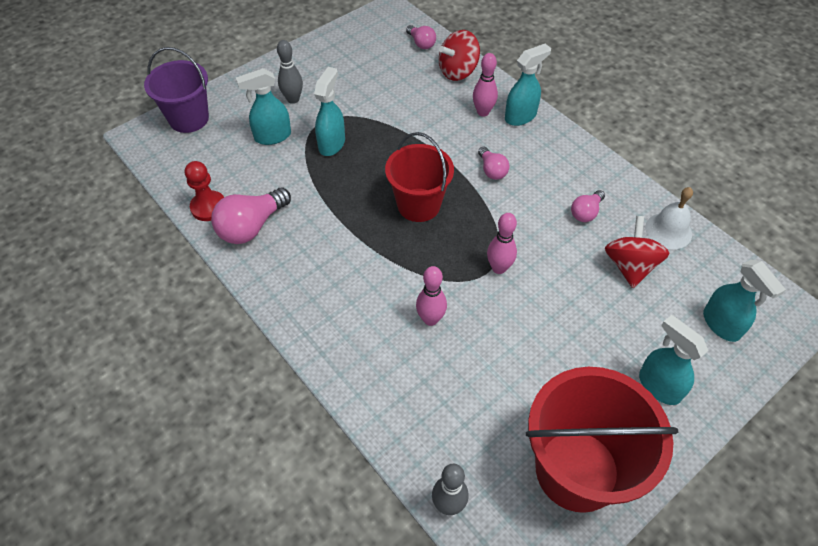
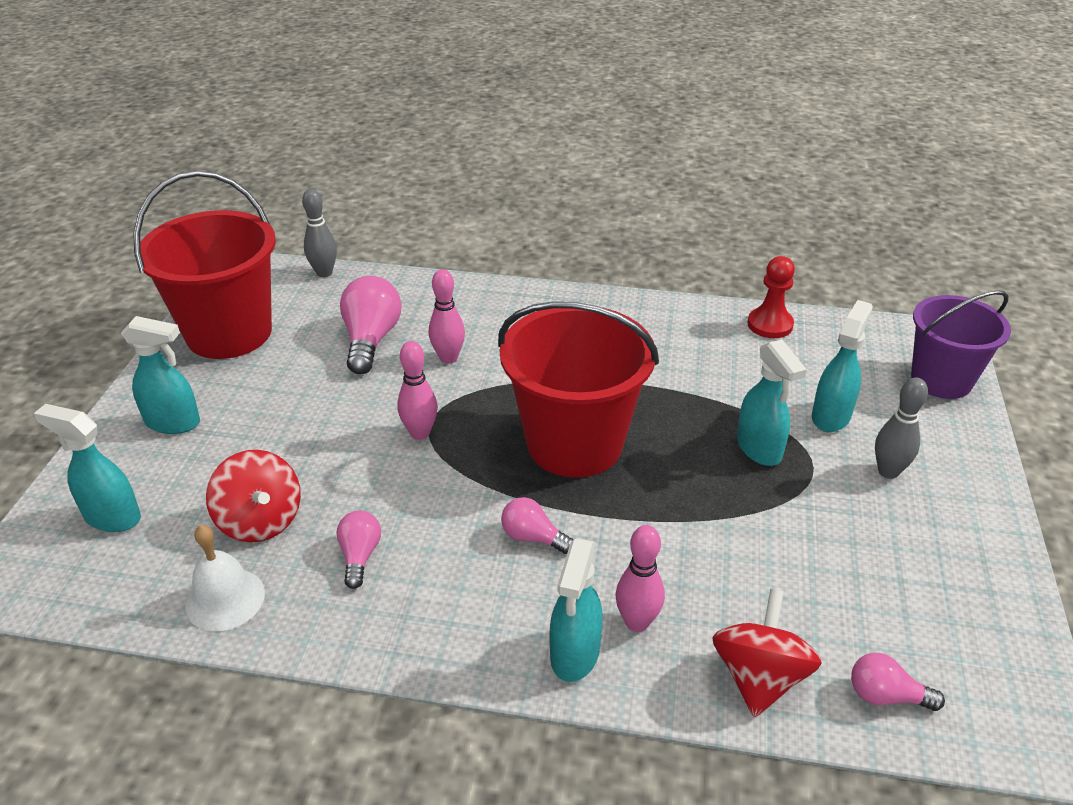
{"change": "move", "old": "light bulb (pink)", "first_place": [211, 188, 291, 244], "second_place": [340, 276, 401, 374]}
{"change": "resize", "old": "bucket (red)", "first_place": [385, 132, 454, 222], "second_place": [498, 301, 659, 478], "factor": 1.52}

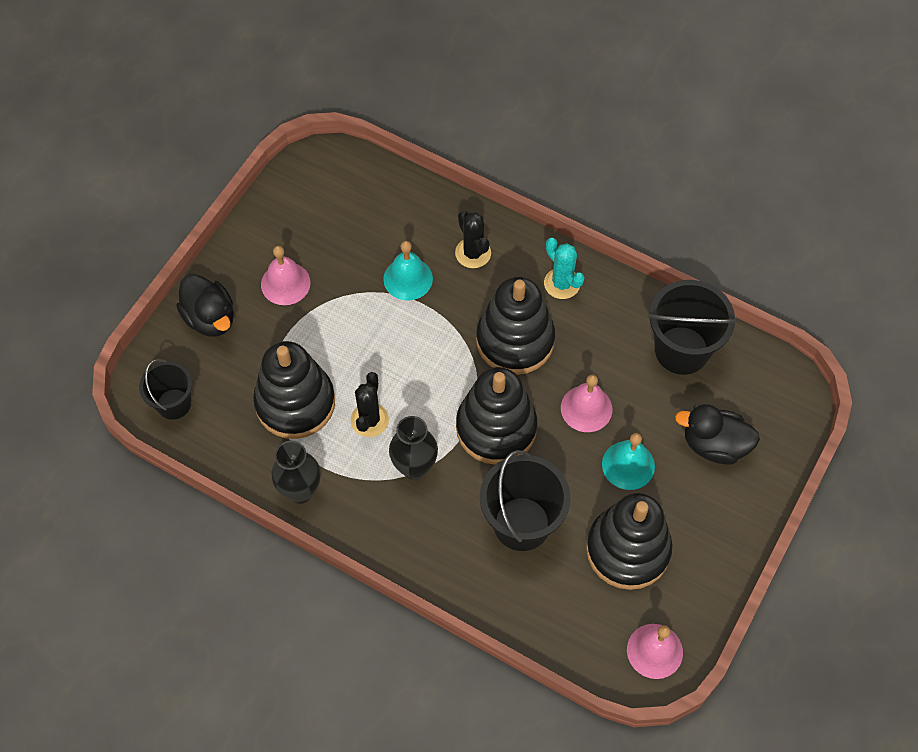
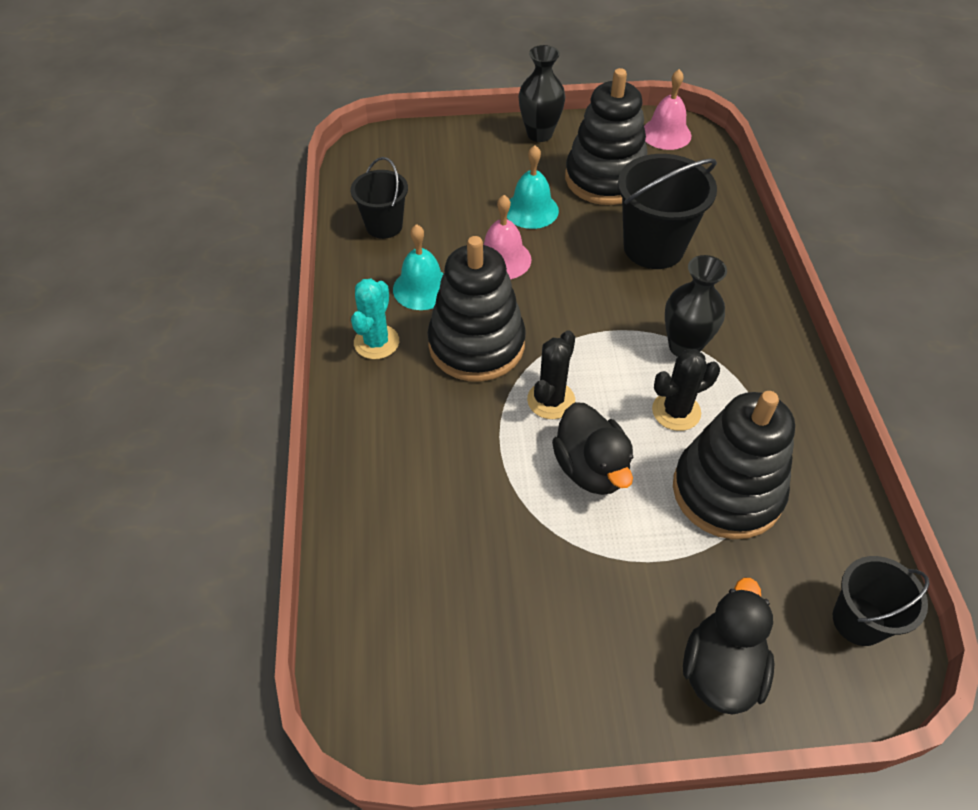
{"change": "resize", "old": "bucket (black)", "first_place": [648, 280, 737, 375], "second_place": [350, 157, 408, 239], "factor": 0.62}
{"change": "move", "old": "bell (turquoise)", "first_place": [383, 241, 433, 300], "second_place": [393, 224, 444, 310]}
{"change": "move", "old": "vase (black)", "first_place": [271, 441, 321, 504], "second_place": [518, 45, 565, 142]}
{"change": "move", "old": "cactus (black)", "first_place": [455, 210, 491, 268], "second_place": [527, 330, 575, 419]}
{"change": "move", "old": "duck (black)", "first_place": [675, 404, 760, 464], "second_place": [552, 402, 633, 495]}
{"change": "delete", "old": "bell (pink)", "first_place": [261, 246, 311, 305]}
{"change": "delete", "old": "stacking toy (black)", "first_place": [456, 367, 537, 464]}

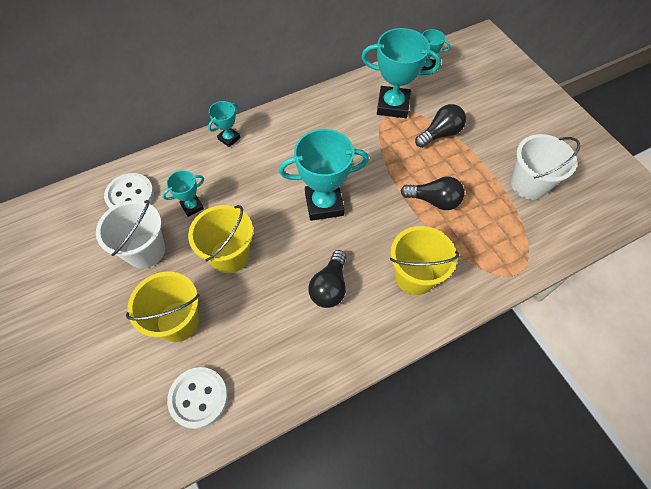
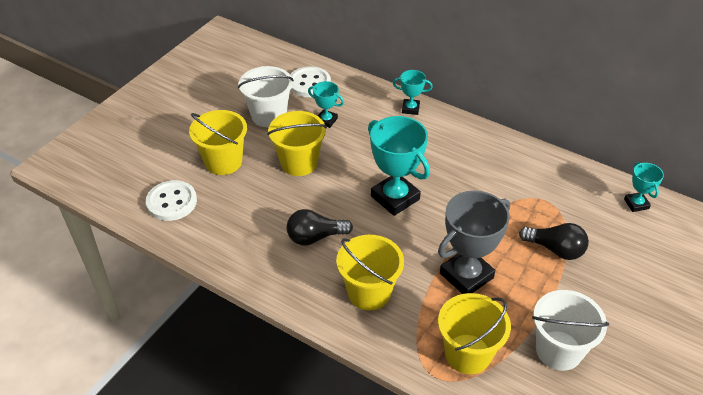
{"change": "replace", "old": "light bulb (black)", "new": "trophy (grey)", "first_place": [401, 176, 465, 210], "second_place": [438, 191, 510, 294]}
{"change": "insert", "new": "bucket (yellow)", "second_place": [438, 293, 511, 374]}
{"change": "delete", "old": "trophy (turquoise)", "first_place": [361, 28, 441, 118]}

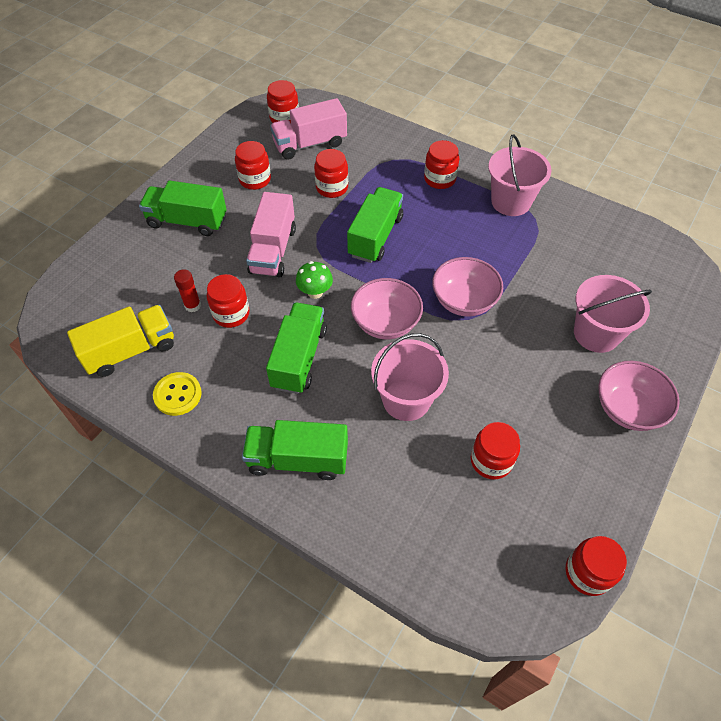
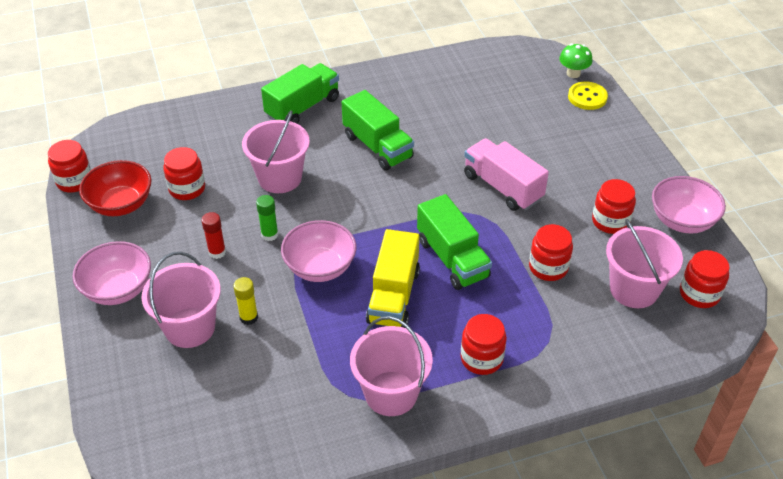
{"change": "insert", "new": "bowl (red)", "second_place": [79, 160, 151, 216]}
{"change": "move", "old": "glue stick (red)", "first_place": [174, 269, 201, 312], "second_place": [202, 212, 226, 259]}
{"change": "insert", "new": "glue stick (yellow)", "second_place": [233, 277, 258, 325]}
{"change": "insert", "new": "glue stick (green)", "second_place": [256, 195, 278, 241]}
{"change": "move", "old": "truck (yellow)", "first_place": [67, 305, 174, 377], "second_place": [366, 229, 420, 328]}
{"change": "move", "old": "mushroom (green)", "first_place": [296, 261, 333, 299], "second_place": [559, 44, 592, 78]}
{"change": "move", "old": "button (yellow)", "first_place": [153, 372, 202, 416], "second_place": [568, 82, 608, 110]}
{"change": "replace", "old": "truck (pink)", "new": "bucket (pink)", "first_place": [270, 98, 347, 160], "second_place": [606, 219, 683, 308]}
{"change": "move", "old": "bowl (pink)", "first_place": [351, 278, 423, 339], "second_place": [652, 176, 726, 233]}
{"change": "delete", "old": "truck (green)", "first_place": [139, 181, 227, 236]}
{"change": "delete", "old": "jar (red)", "first_place": [207, 274, 250, 328]}

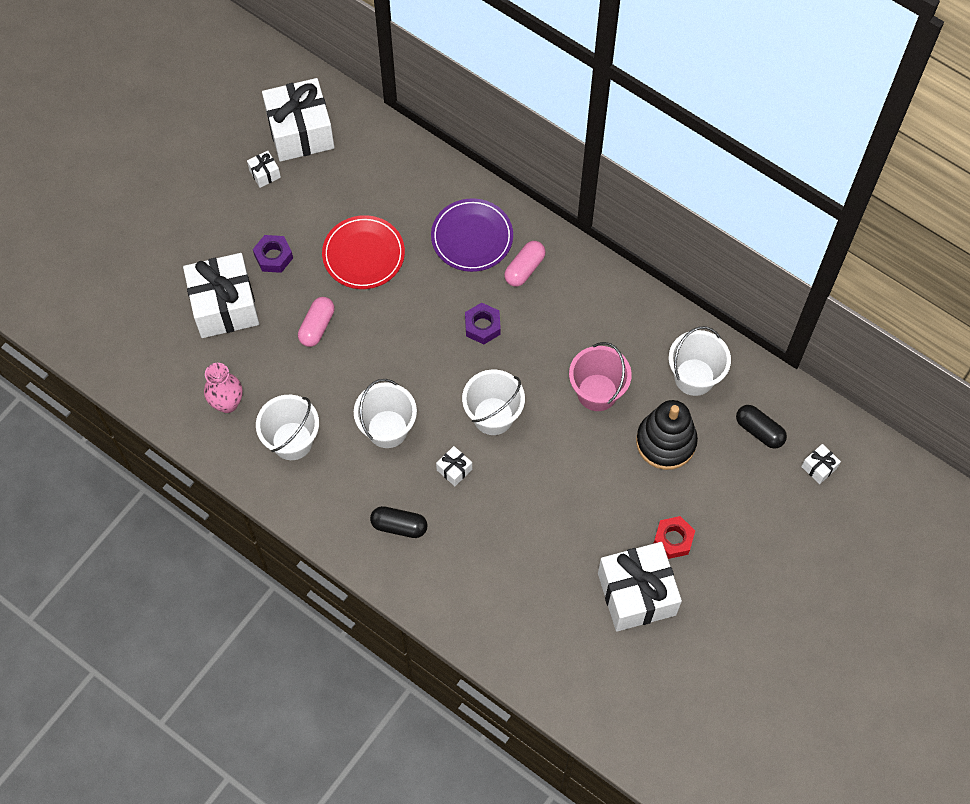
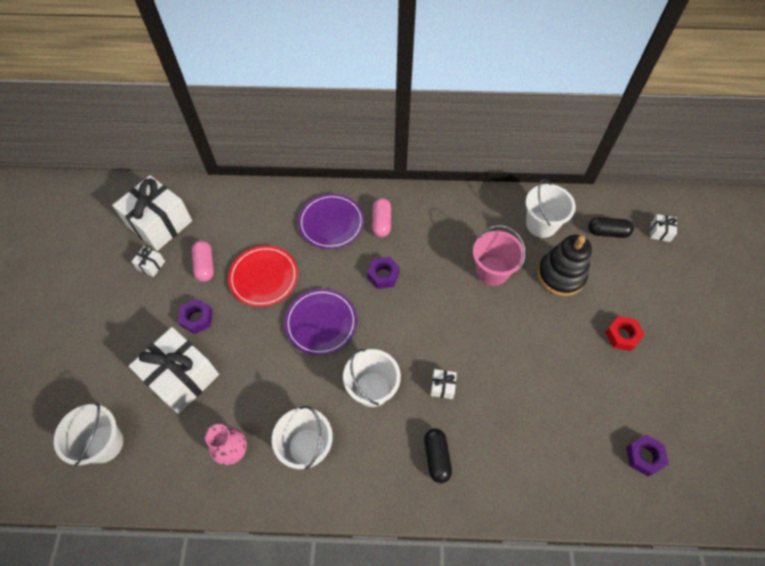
{"change": "move", "old": "bucket (white)", "first_place": [462, 370, 525, 435], "second_place": [54, 403, 123, 467]}
{"change": "move", "old": "capsule (pink)", "first_place": [298, 297, 335, 347], "second_place": [192, 240, 214, 282]}
{"change": "insert", "new": "plate (purple)", "second_place": [285, 289, 357, 355]}
{"change": "rotate", "old": "capsule (black)", "first_place": [370, 506, 428, 538], "second_place": [424, 428, 452, 483], "degrees": -75}
{"change": "insert", "new": "nut (purple)", "second_place": [626, 435, 669, 476]}
{"change": "delete", "old": "gift (white)", "first_place": [598, 542, 682, 631]}

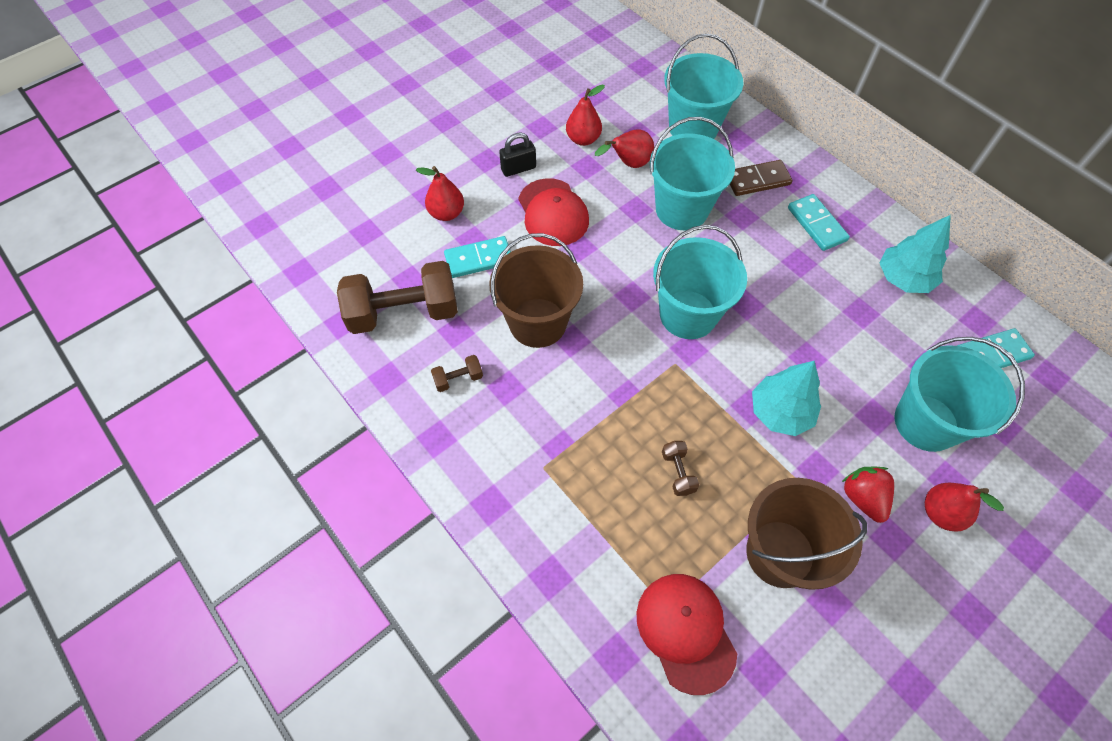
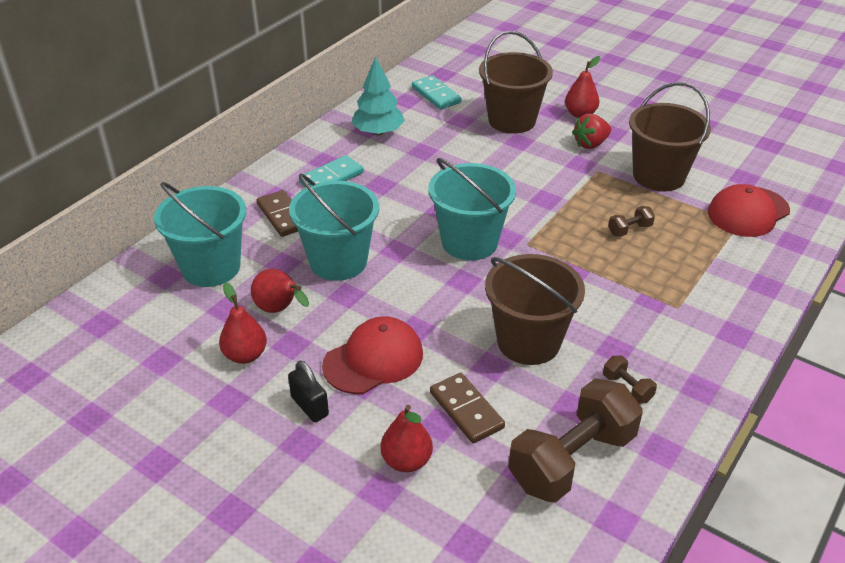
{"change": "recolor", "old": "domino (turquoise)", "new": "domino (brown)", "first_place": [444, 236, 511, 278], "second_place": [430, 373, 505, 443]}
{"change": "recolor", "old": "bucket (turquoise)", "new": "bucket (brown)", "first_place": [895, 337, 1025, 452], "second_place": [479, 31, 553, 134]}
{"change": "rotate", "old": "dumbbell (brown)", "first_place": [337, 261, 458, 334], "second_place": [508, 378, 643, 503], "degrees": 75}
{"change": "delete", "old": "tree (turquoise)", "first_place": [752, 361, 821, 436]}

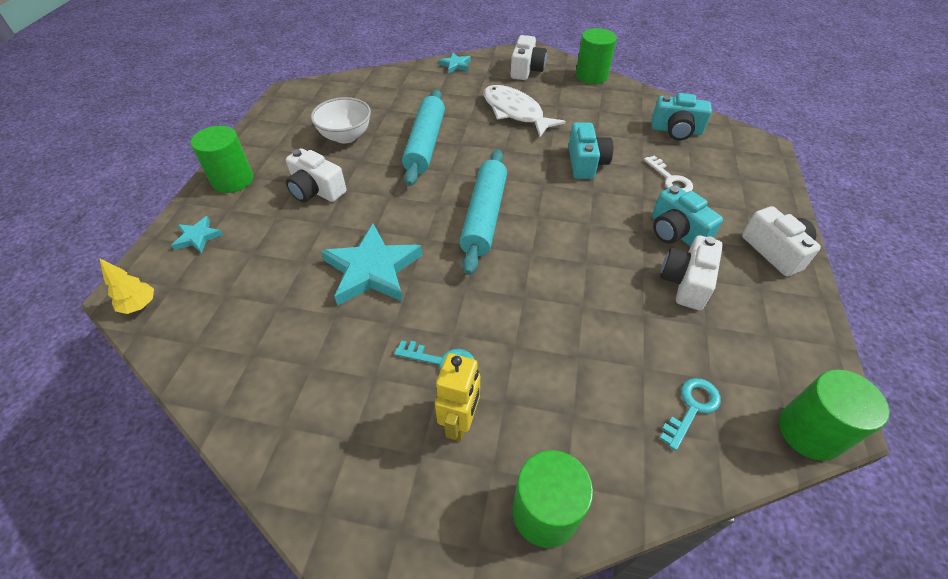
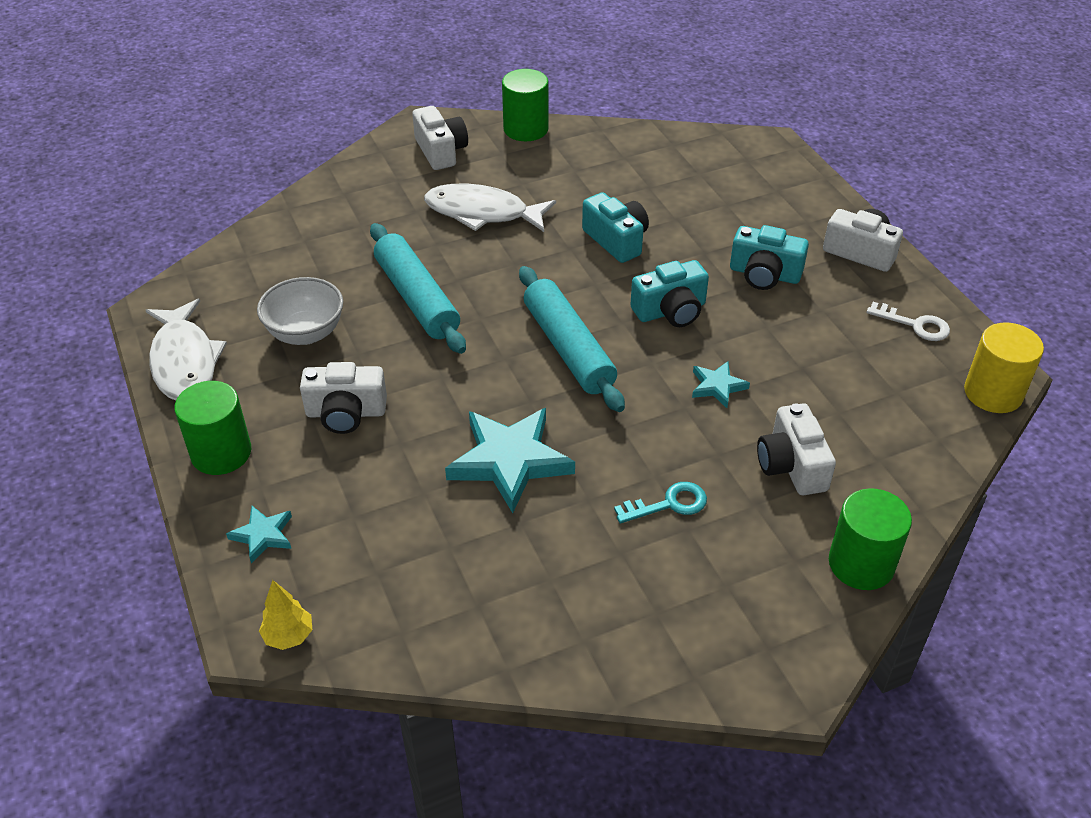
{"change": "insert", "new": "fish (white)", "second_place": [146, 299, 227, 400]}
{"change": "move", "old": "camera (turquoise)", "first_place": [652, 93, 712, 141], "second_place": [630, 260, 709, 327]}
{"change": "move", "old": "star (turquoise)", "first_place": [439, 53, 471, 73], "second_place": [692, 361, 750, 408]}
{"change": "move", "old": "camera (white)", "first_place": [660, 235, 723, 310], "second_place": [757, 403, 836, 495]}
{"change": "move", "old": "key (white)", "first_place": [644, 155, 693, 192], "second_place": [867, 302, 950, 341]}
{"change": "recolor", "old": "cylinder (green)", "new": "cylinder (yellow)", "first_place": [779, 370, 890, 461], "second_place": [964, 322, 1044, 413]}
{"change": "delete", "old": "robot (yellow)", "first_place": [435, 353, 480, 441]}
{"change": "delete", "old": "key (turquoise)", "first_place": [659, 378, 721, 451]}

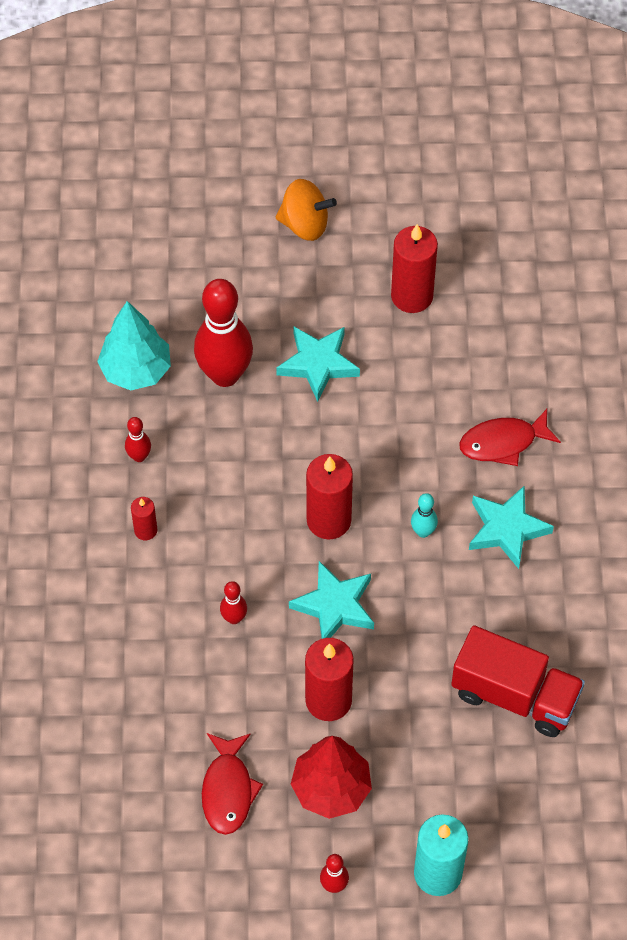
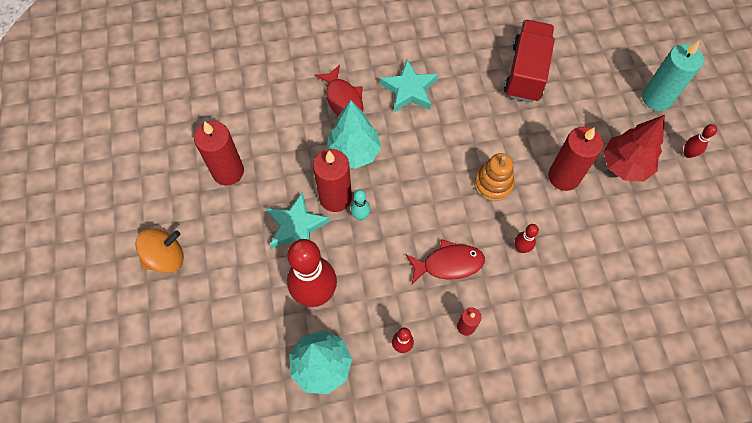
{"change": "rotate", "old": "spinning top (orange)", "first_place": [276, 179, 337, 241], "second_place": [136, 228, 184, 273], "degrees": 60}
{"change": "move", "old": "candle (red)", "first_place": [306, 454, 353, 540], "second_place": [313, 149, 352, 212]}
{"change": "insert", "new": "tree (turquoise)", "second_place": [327, 100, 381, 169]}
{"change": "move", "old": "bowling pin (turquoise)", "first_place": [411, 493, 438, 538], "second_place": [351, 190, 371, 220]}
{"change": "move", "old": "fish (red)", "first_place": [202, 733, 263, 835], "second_place": [406, 239, 485, 284]}
{"change": "replace", "old": "star (turquoise)", "new": "stacking toy (orange)", "first_place": [289, 561, 374, 639], "second_place": [474, 153, 514, 201]}

